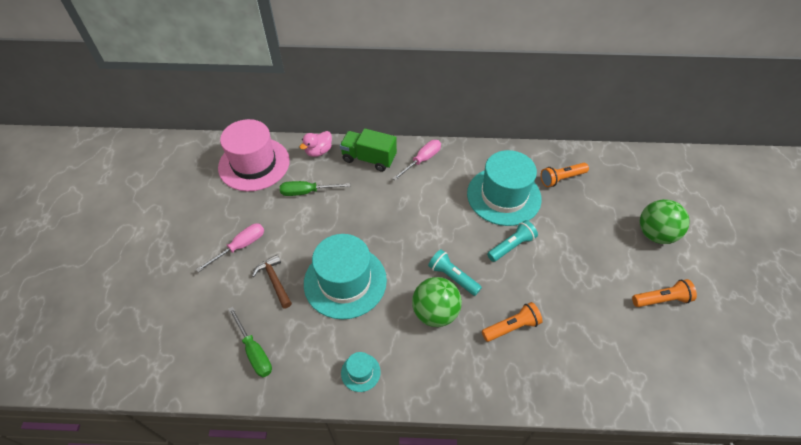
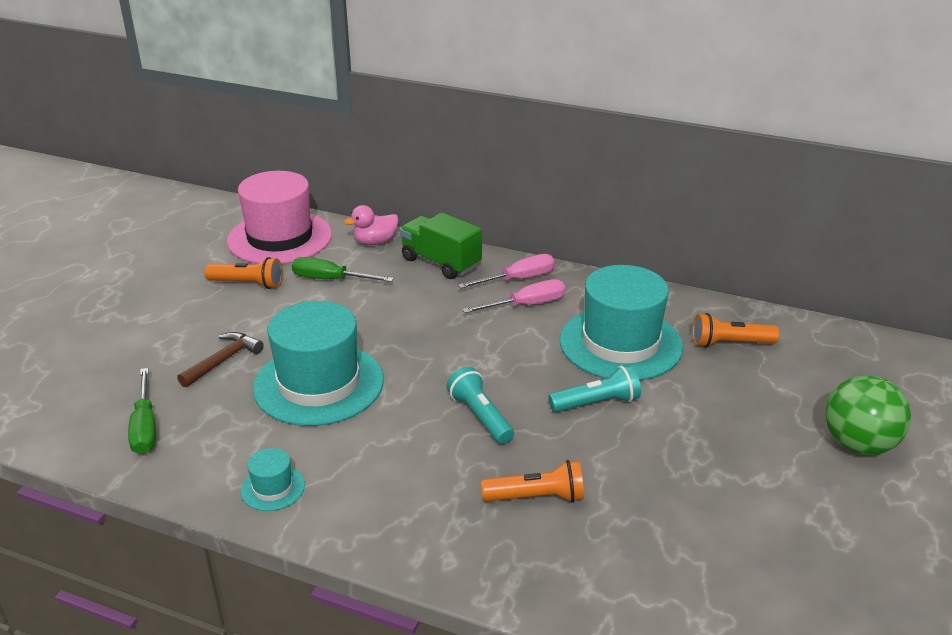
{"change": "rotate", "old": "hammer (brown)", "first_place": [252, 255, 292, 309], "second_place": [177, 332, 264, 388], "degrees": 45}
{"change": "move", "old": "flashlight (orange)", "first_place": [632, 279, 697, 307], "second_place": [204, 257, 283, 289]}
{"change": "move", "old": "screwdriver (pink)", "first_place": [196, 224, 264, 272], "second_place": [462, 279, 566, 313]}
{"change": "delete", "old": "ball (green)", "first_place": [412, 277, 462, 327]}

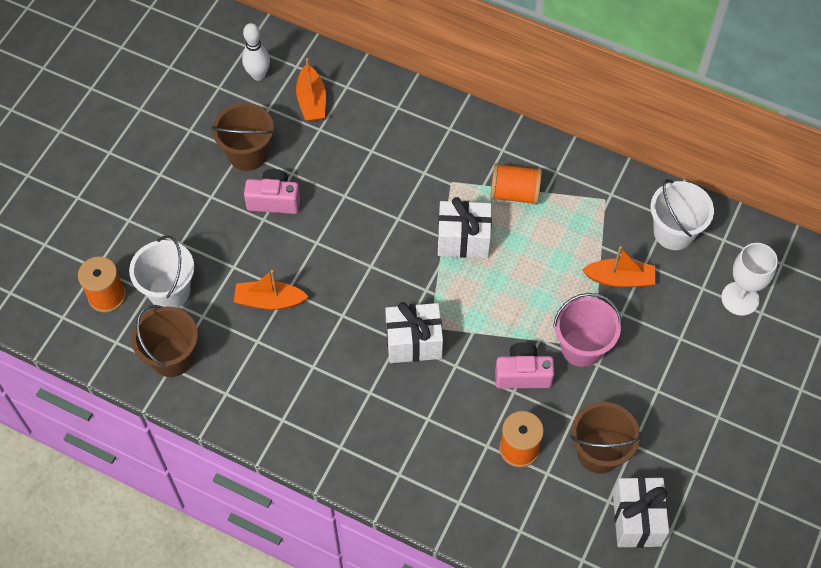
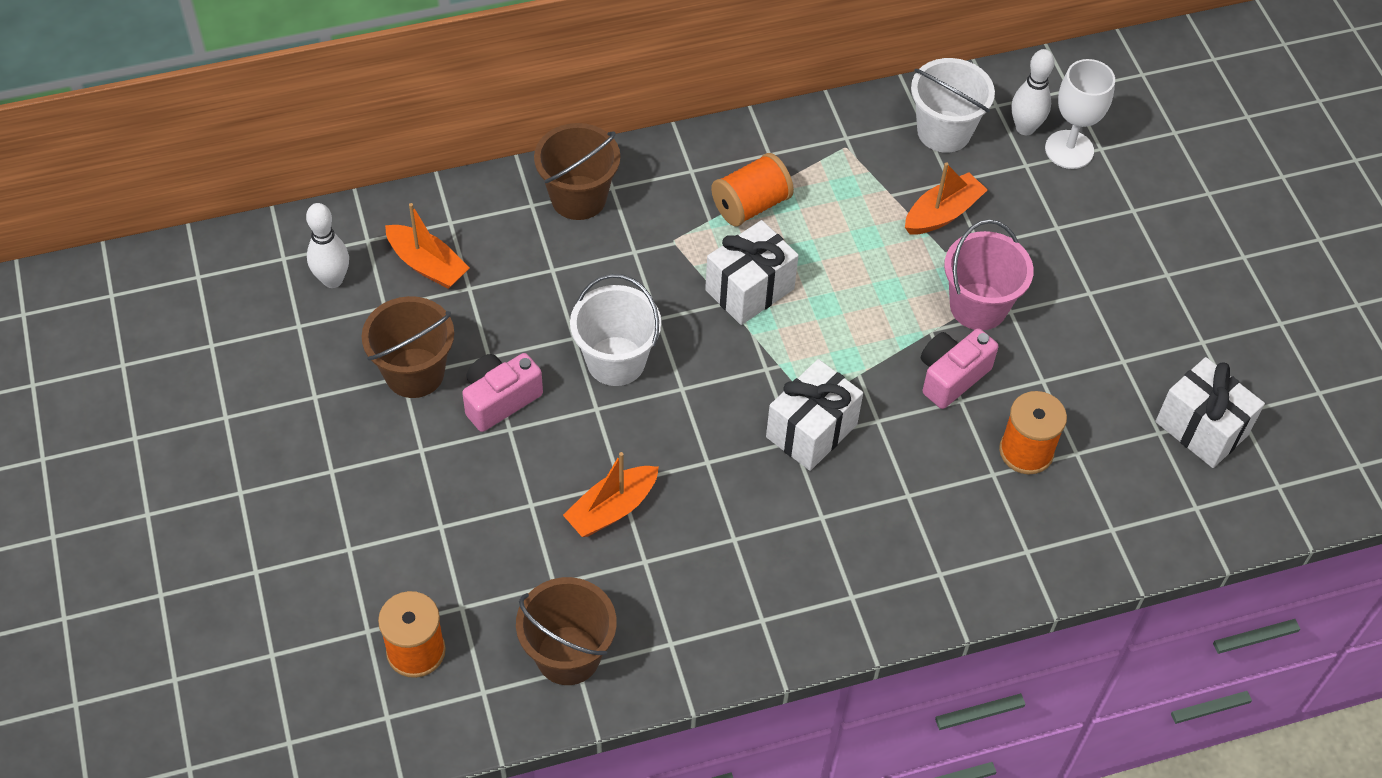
{"change": "move", "old": "bucket (brown)", "first_place": [570, 402, 642, 474], "second_place": [534, 123, 620, 220]}
{"change": "move", "old": "bucket (white)", "first_place": [129, 235, 194, 308], "second_place": [570, 274, 661, 386]}
{"change": "insert", "new": "bowling pin (white)", "second_place": [1012, 49, 1055, 135]}

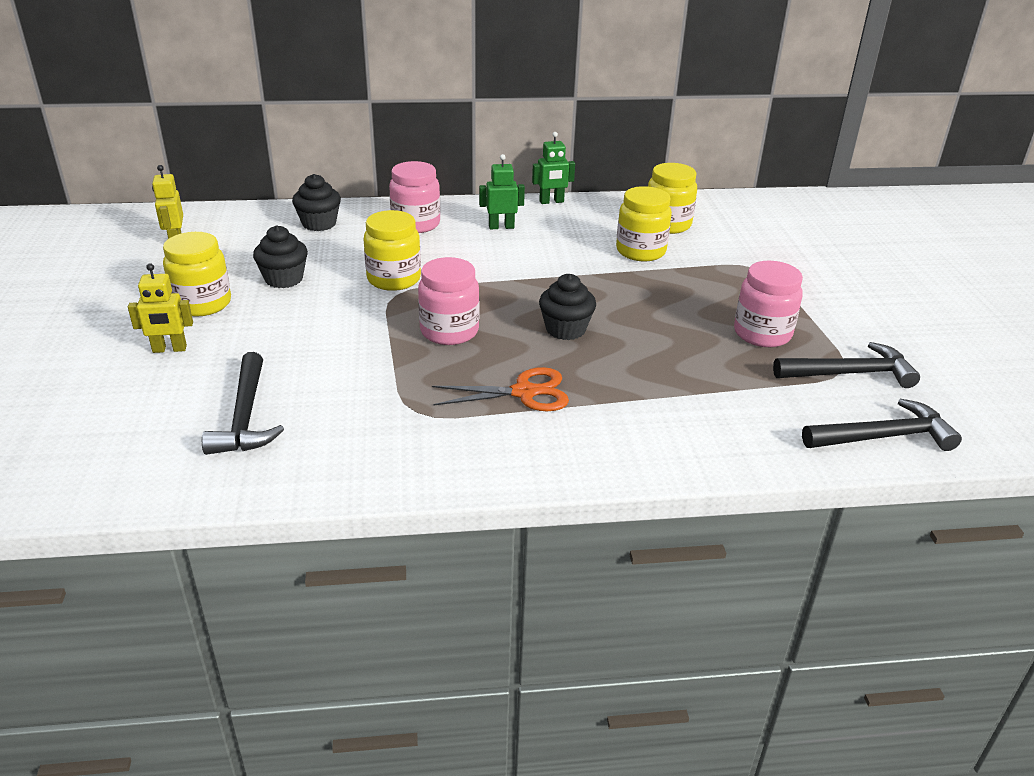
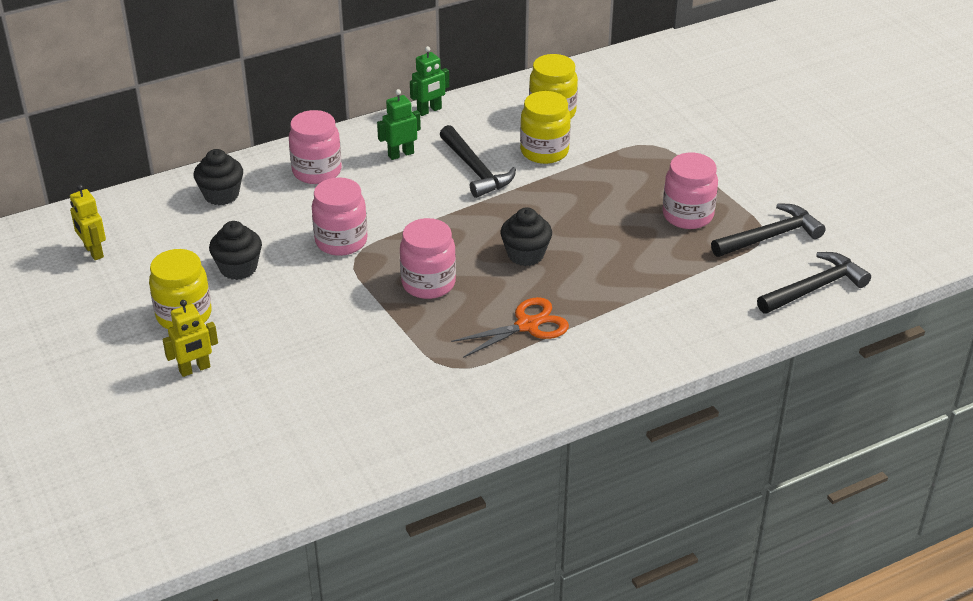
{"change": "recolor", "old": "jar (yellow)", "new": "jar (pink)", "first_place": [363, 210, 421, 291], "second_place": [312, 177, 368, 256]}
{"change": "move", "old": "hammer (black)", "first_place": [202, 352, 284, 455], "second_place": [440, 125, 516, 198]}

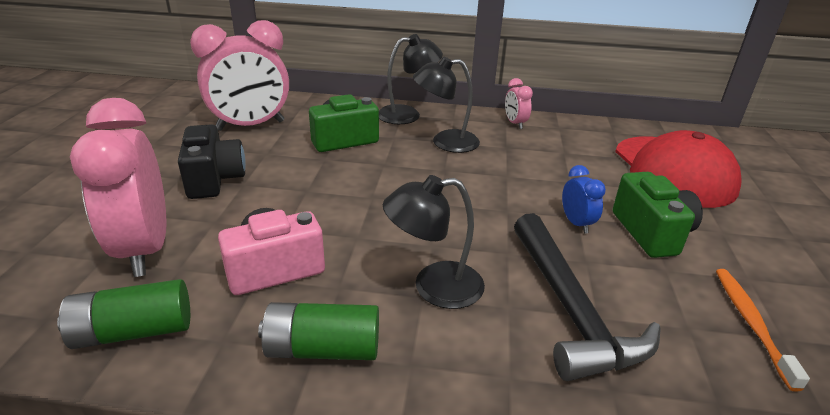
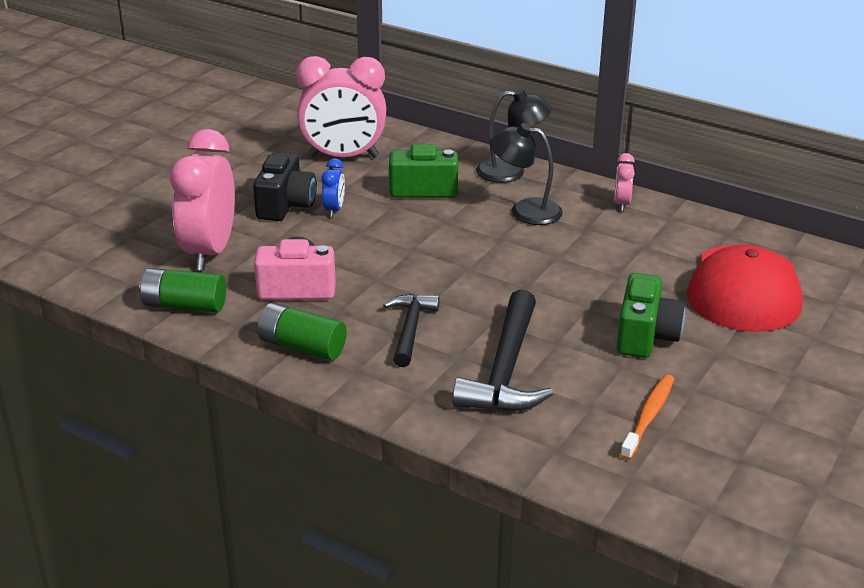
{"change": "move", "old": "clock (blue)", "first_place": [562, 165, 606, 234], "second_place": [322, 158, 345, 217]}
{"change": "replace", "old": "lamp (black)", "new": "hammer (black)", "first_place": [383, 175, 485, 309], "second_place": [383, 294, 440, 367]}

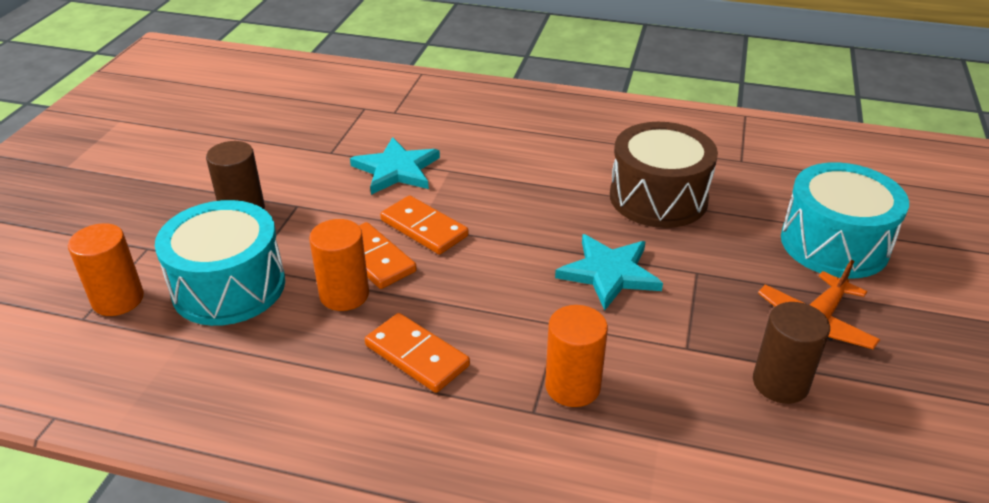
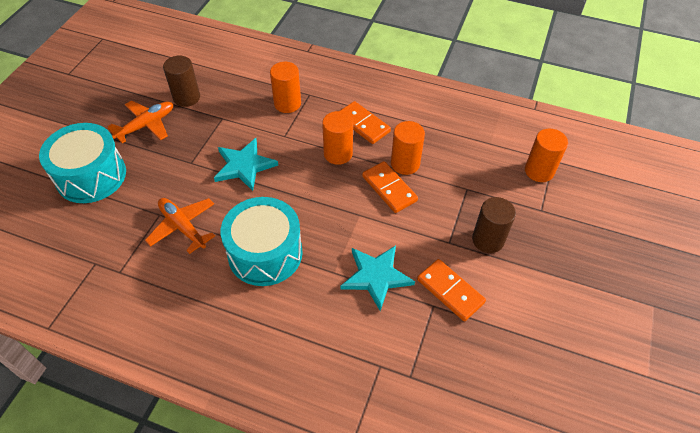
{"change": "replace", "old": "drum (brown)", "new": "plane (orange)", "first_place": [610, 122, 718, 228], "second_place": [145, 198, 215, 254]}
{"change": "move", "old": "drum (turquoise)", "first_place": [155, 200, 285, 326], "second_place": [221, 197, 303, 286]}
{"change": "insert", "new": "cylinder (orange)", "second_place": [322, 111, 353, 165]}
{"change": "move", "old": "domino (orange)", "first_place": [380, 195, 469, 255], "second_place": [417, 259, 486, 321]}

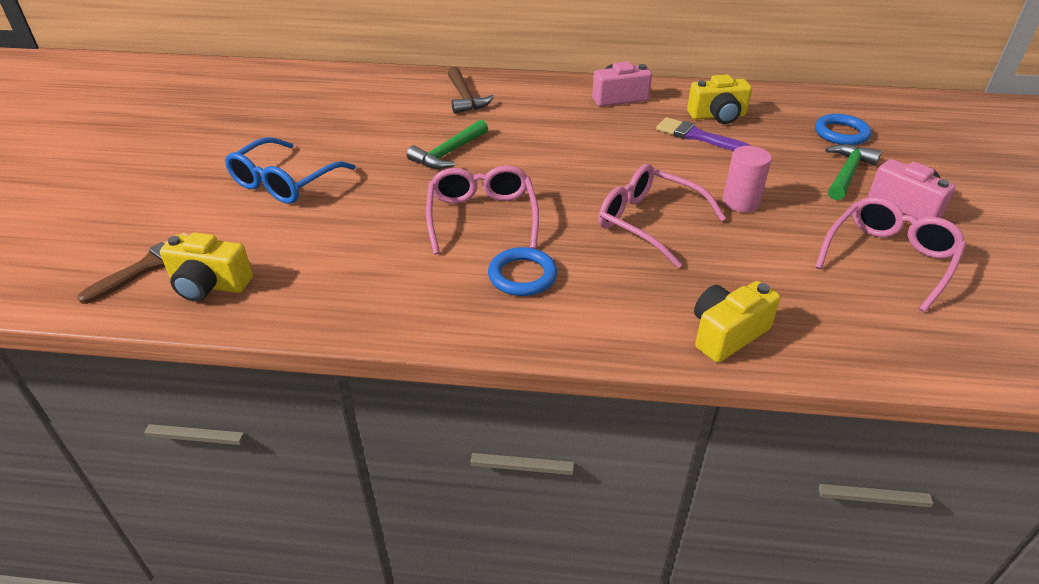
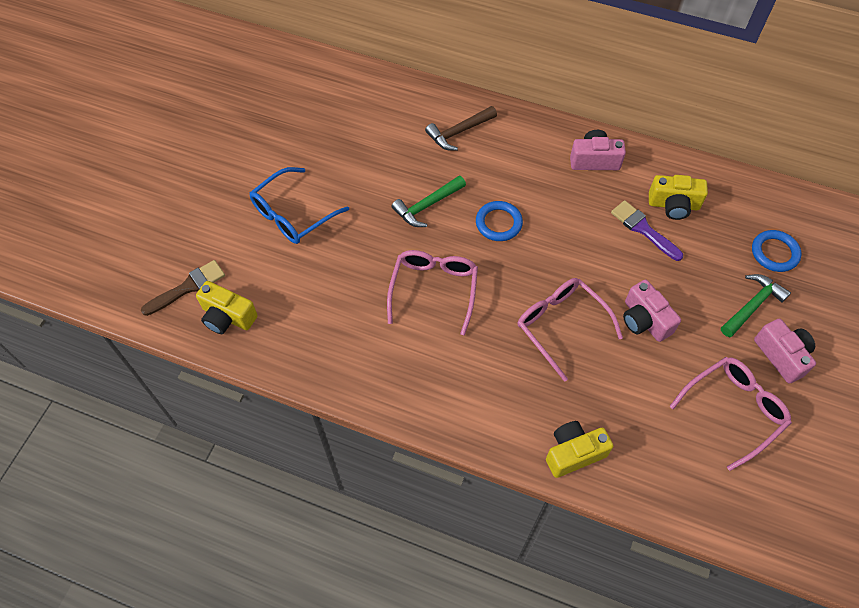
{"change": "rotate", "old": "hammer (brown)", "first_place": [448, 66, 494, 114], "second_place": [425, 106, 497, 151], "degrees": 60}
{"change": "move", "old": "ring (blue)", "first_place": [488, 247, 557, 296], "second_place": [476, 201, 523, 241]}
{"change": "replace", "old": "cylinder (pink)", "new": "camera (pink)", "first_place": [723, 146, 772, 213], "second_place": [623, 280, 681, 342]}

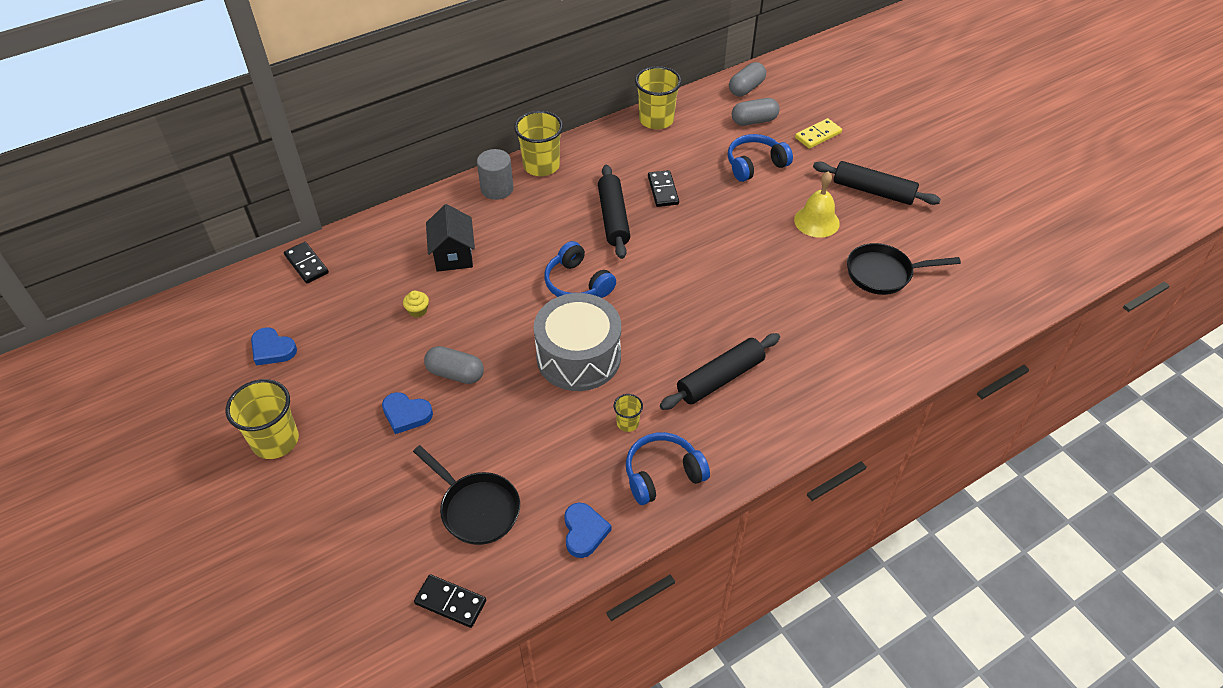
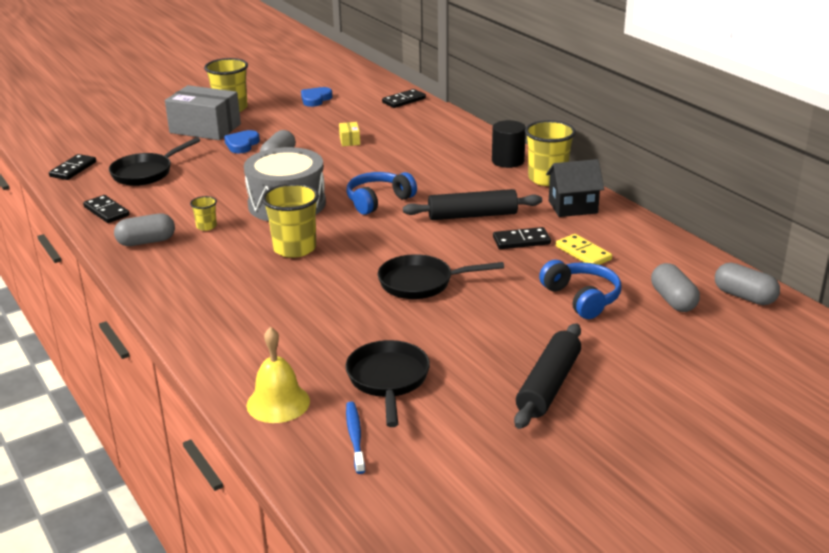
{"change": "replace", "old": "heart (blue)", "new": "domino (black)", "first_place": [564, 503, 611, 558], "second_place": [83, 195, 129, 223]}
{"change": "replace", "old": "headphones (blue)", "new": "capsule (grey)", "first_place": [626, 432, 710, 505], "second_place": [114, 213, 175, 246]}
{"change": "insert", "new": "box (grey)", "second_place": [165, 85, 241, 140]}
{"change": "move", "old": "bell (yellow)", "first_place": [794, 171, 840, 238], "second_place": [247, 327, 310, 423]}
{"change": "move", "old": "cup (yellow)", "first_place": [635, 66, 681, 129], "second_place": [262, 183, 319, 258]}
{"change": "replace", "old": "cupcake (yellow)", "new": "box (yellow)", "first_place": [403, 291, 429, 318], "second_place": [339, 122, 360, 146]}
{"change": "insert", "new": "toothbrush (blue)", "second_place": [346, 402, 365, 474]}
{"change": "insert", "new": "pan (black)", "second_place": [378, 254, 504, 299]}
{"change": "recolor", "old": "cylinder (grey)", "new": "cylinder (black)", "first_place": [477, 149, 514, 200], "second_place": [492, 120, 526, 168]}
{"change": "move", "old": "house (black)", "first_place": [426, 204, 475, 272], "second_place": [546, 159, 604, 217]}
{"change": "move", "old": "domino (yellow)", "first_place": [795, 118, 842, 149], "second_place": [556, 234, 612, 265]}
{"change": "delete", "old": "rolling pin (black)", "first_place": [660, 333, 780, 410]}

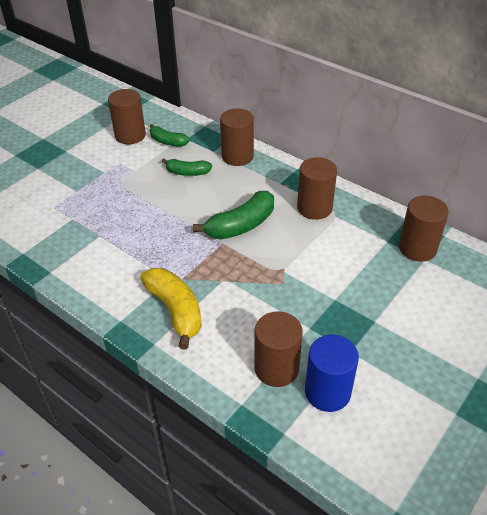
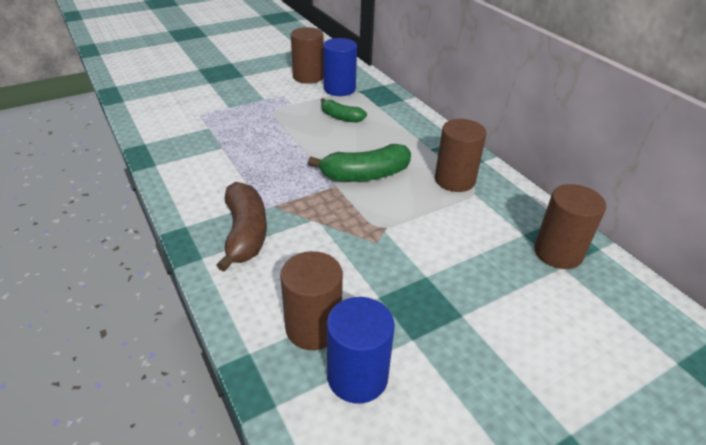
{"change": "recolor", "old": "banana (yellow)", "new": "banana (brown)", "first_place": [140, 268, 202, 350], "second_place": [217, 182, 267, 272]}
{"change": "replace", "old": "banana (green)", "new": "cylinder (blue)", "first_place": [150, 124, 190, 147], "second_place": [323, 38, 357, 96]}
{"change": "delete", "old": "cylinder (brown)", "first_place": [220, 108, 254, 166]}

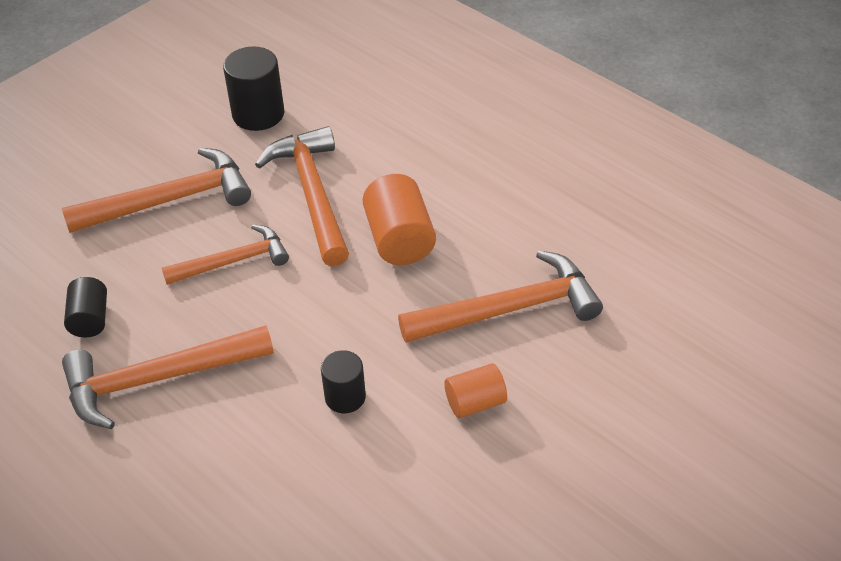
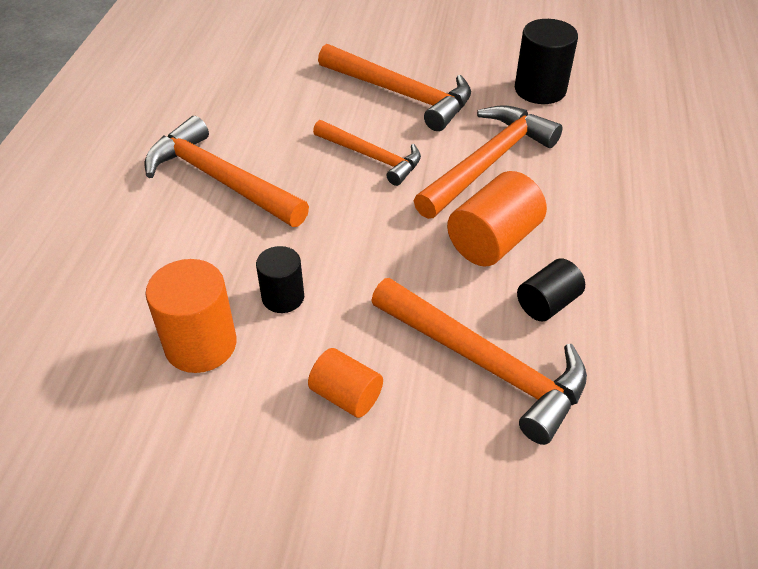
{"change": "insert", "new": "cylinder (orange)", "second_place": [145, 259, 236, 373]}
{"change": "move", "old": "cylinder (black)", "first_place": [64, 277, 107, 337], "second_place": [517, 259, 585, 322]}

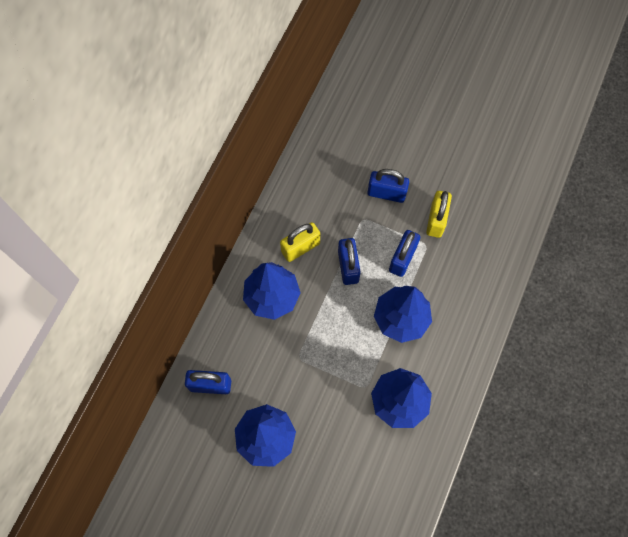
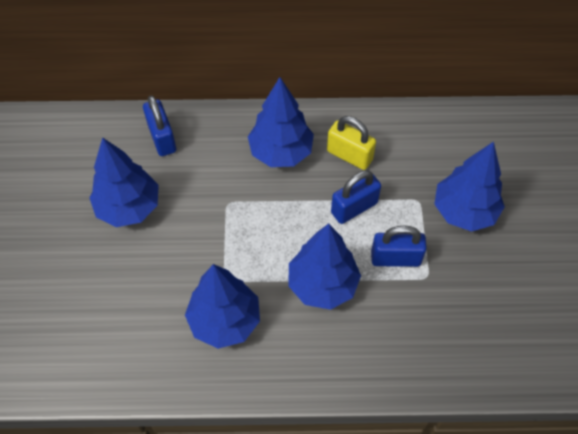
{"change": "replace", "old": "padlock (blue)", "new": "tree (blue)", "first_place": [367, 169, 409, 203], "second_place": [434, 142, 505, 232]}
{"change": "delete", "old": "padlock (yellow)", "first_place": [426, 191, 452, 238]}

